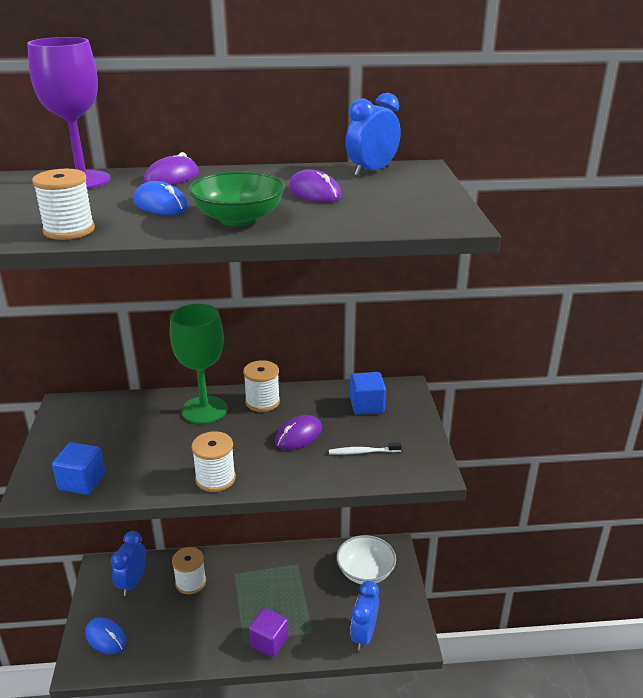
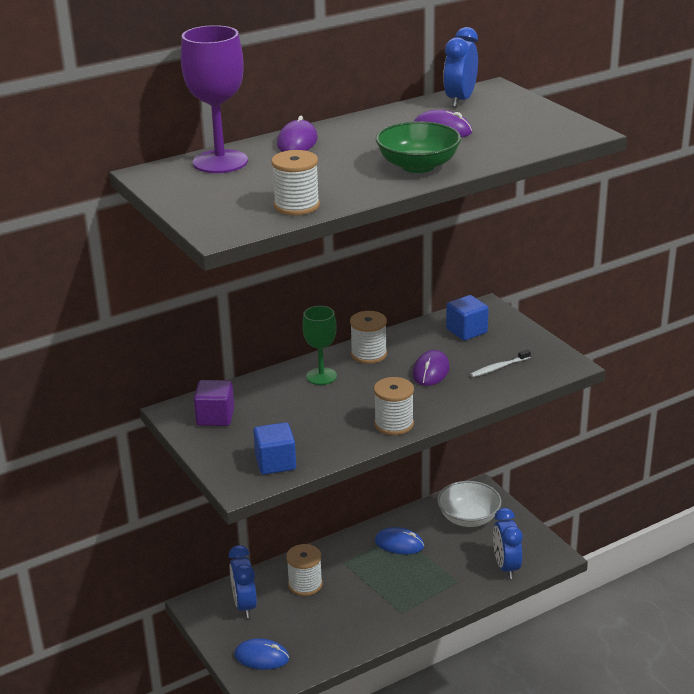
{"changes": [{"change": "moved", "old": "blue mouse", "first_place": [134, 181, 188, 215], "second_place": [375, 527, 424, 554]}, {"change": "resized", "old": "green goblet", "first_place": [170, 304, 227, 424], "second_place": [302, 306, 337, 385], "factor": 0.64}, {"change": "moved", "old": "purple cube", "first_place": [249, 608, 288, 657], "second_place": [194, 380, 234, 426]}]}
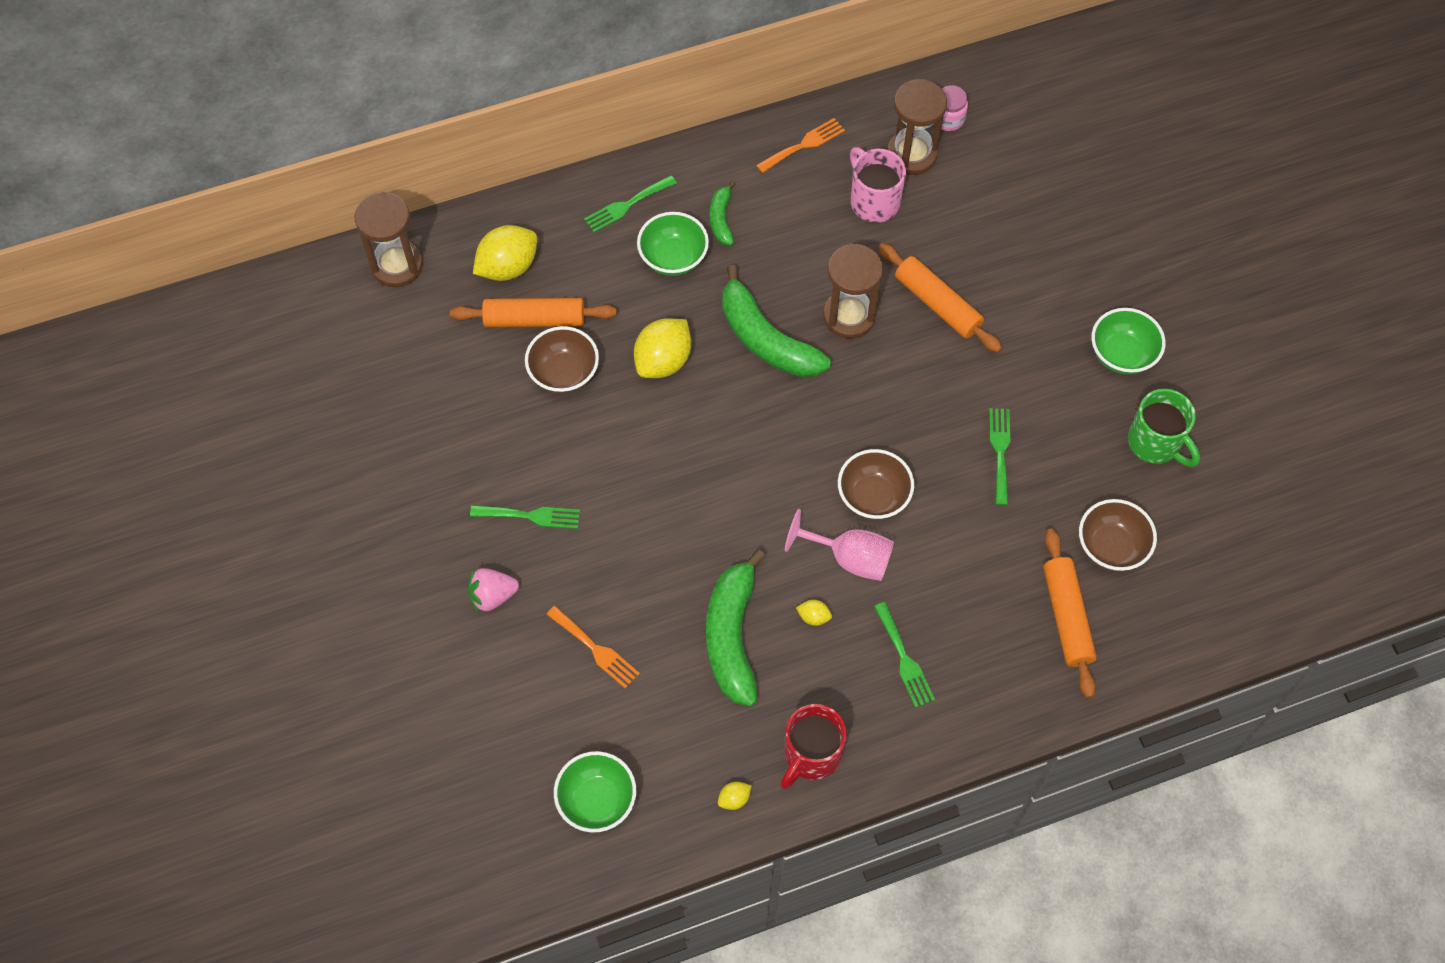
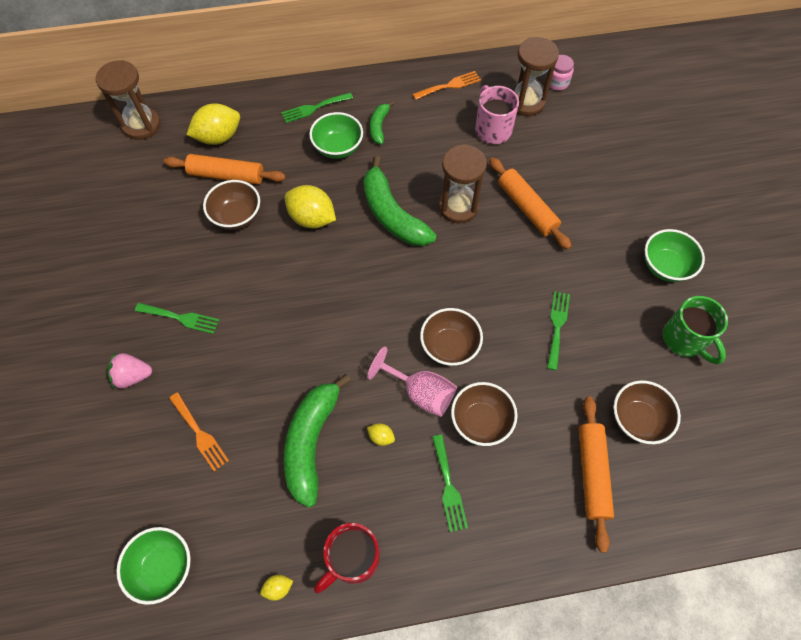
{"changes": [{"change": "turned", "old": "yellow lemon", "first_place": [634, 318, 691, 378], "second_place": [285, 185, 336, 229], "degrees": 75}, {"change": "added", "new": "brown bowl", "second_place": [451, 382, 518, 446]}]}
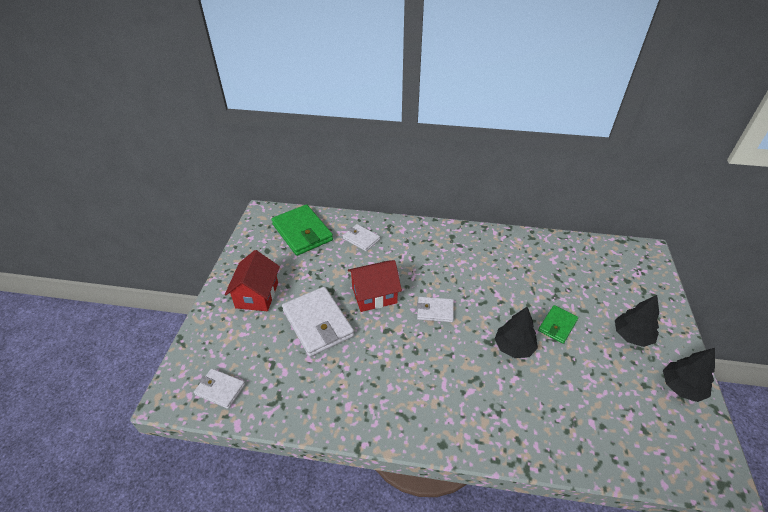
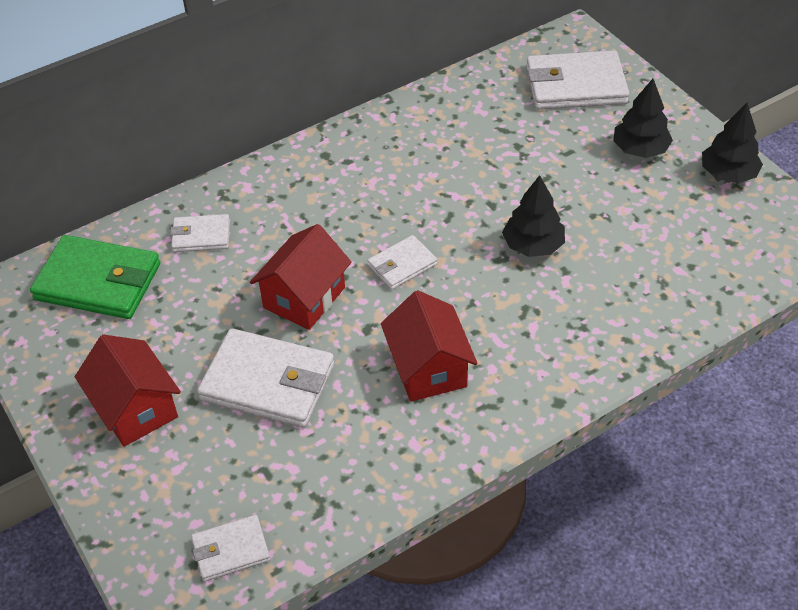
{"changes": [{"change": "removed", "old": "green wallet", "first_place": [538, 305, 578, 344]}, {"change": "added", "new": "red house", "second_place": [381, 290, 478, 402]}, {"change": "added", "new": "white wallet", "second_place": [526, 50, 629, 110]}]}
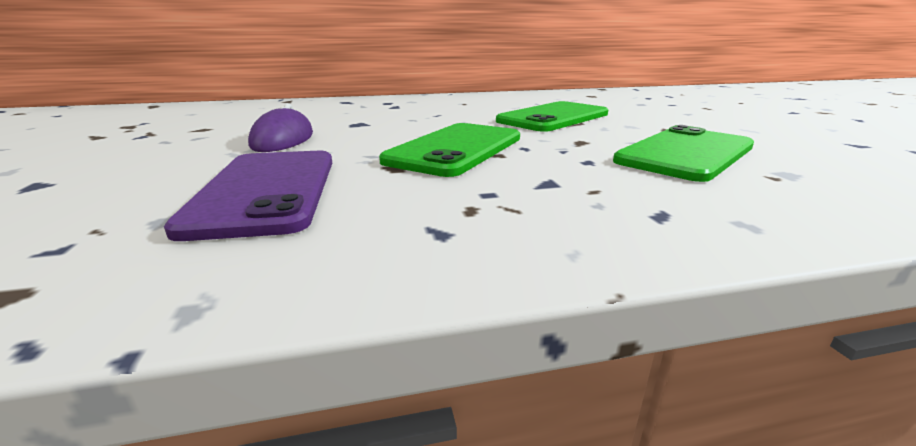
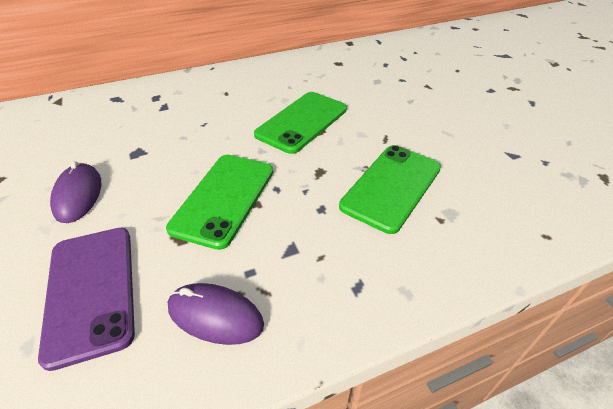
{"changes": [{"change": "added", "new": "purple mouse", "second_place": [168, 283, 264, 345]}]}
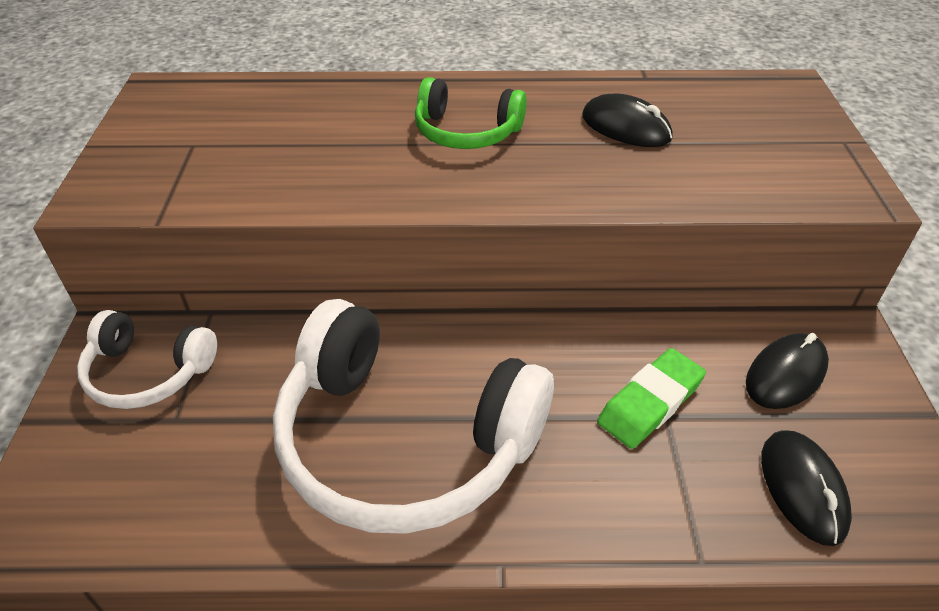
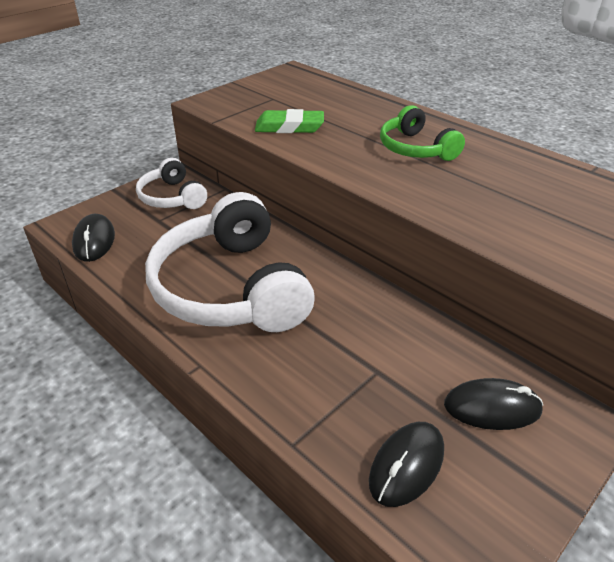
{"changes": [{"change": "moved", "old": "black mouse", "first_place": [582, 94, 673, 147], "second_place": [72, 214, 115, 262]}, {"change": "moved", "old": "green eraser", "first_place": [597, 348, 706, 449], "second_place": [255, 109, 324, 133]}]}
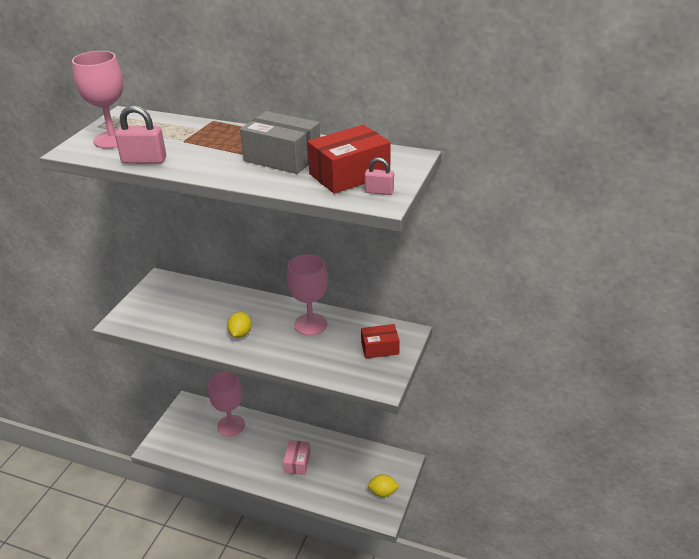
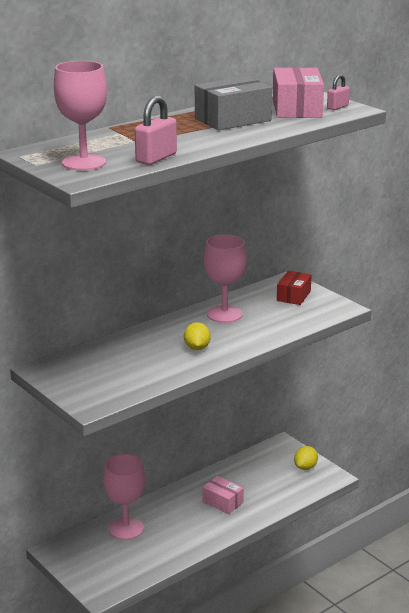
{"changes": [{"change": "turned", "old": "yellow lemon", "first_place": [227, 312, 252, 338], "second_place": [184, 322, 211, 350], "degrees": 45}, {"change": "recoloured", "old": "red box", "new": "pink box", "first_place": [307, 125, 391, 194], "second_place": [273, 67, 324, 118]}]}
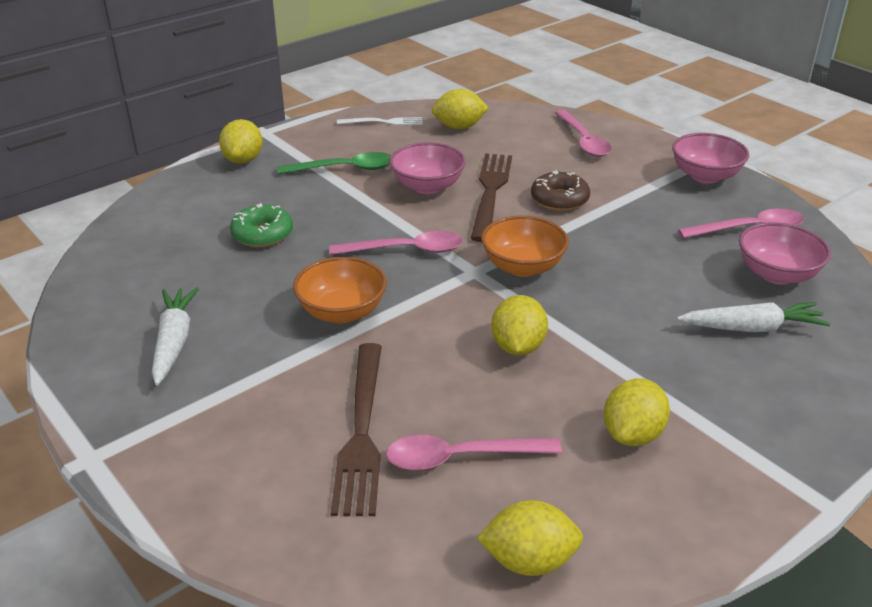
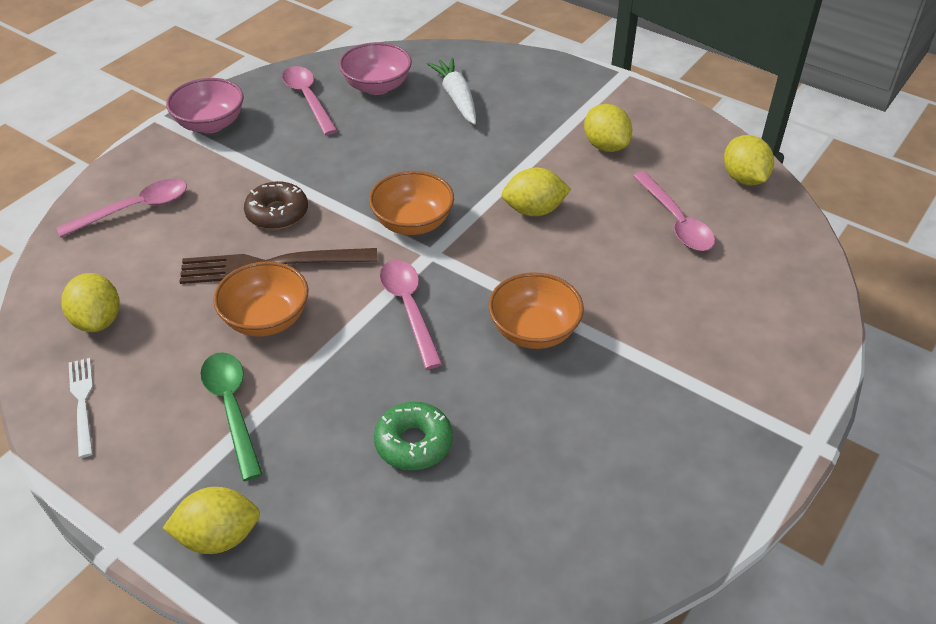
{"changes": [{"change": "removed", "old": "white carrot", "first_place": [152, 288, 199, 386]}, {"change": "removed", "old": "brown fork", "first_place": [331, 343, 382, 516]}, {"change": "recoloured", "old": "pink bowl", "new": "orange bowl", "first_place": [389, 142, 466, 194], "second_place": [213, 261, 308, 337]}, {"change": "turned", "old": "yellow lemon", "first_place": [604, 378, 670, 446], "second_place": [584, 104, 632, 152], "degrees": 45}]}
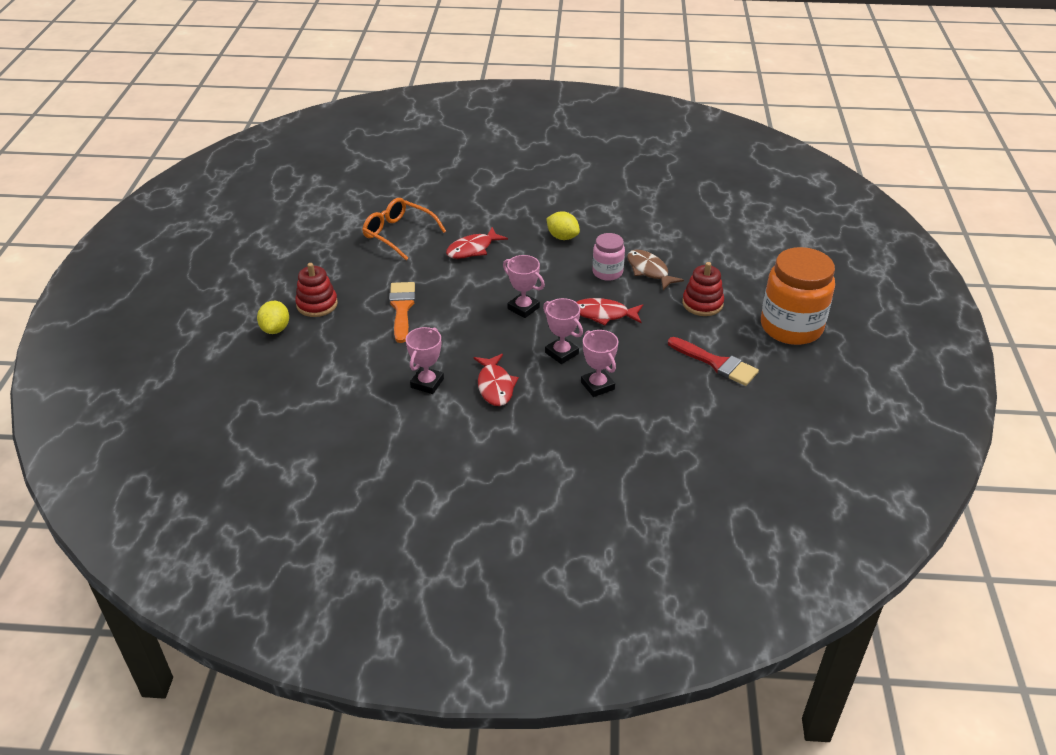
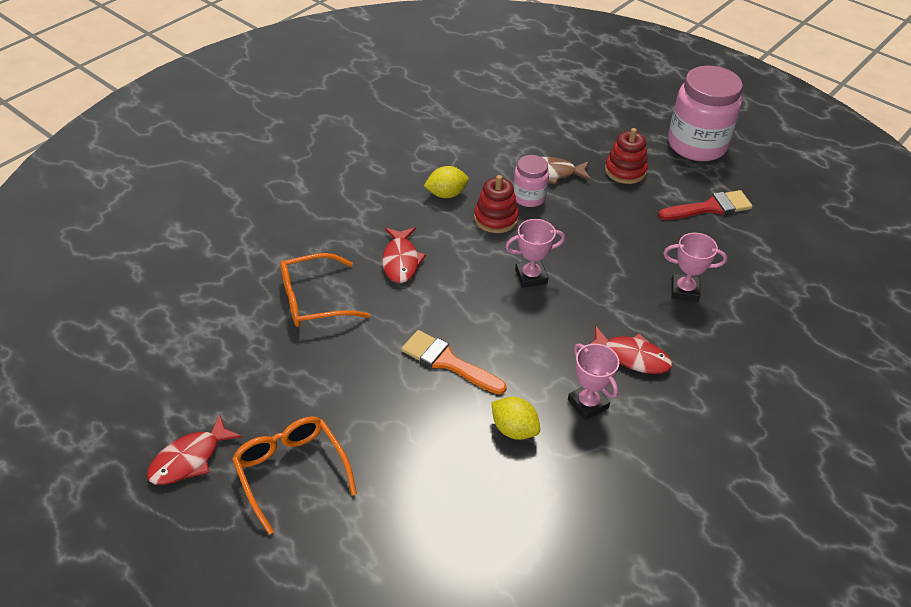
{"changes": [{"change": "moved", "old": "yellow lemon", "first_place": [257, 301, 289, 334], "second_place": [491, 397, 540, 440]}, {"change": "moved", "old": "red stacking toy", "first_place": [295, 263, 338, 317], "second_place": [474, 175, 519, 233]}, {"change": "removed", "old": "pink trophy", "first_place": [543, 298, 583, 364]}, {"change": "moved", "old": "red fish", "first_place": [577, 298, 643, 326], "second_place": [147, 414, 242, 485]}, {"change": "recoloured", "old": "orange jar", "new": "pink jar", "first_place": [761, 247, 835, 345], "second_place": [668, 66, 743, 161]}, {"change": "added", "new": "orange glasses", "second_place": [232, 416, 357, 535]}]}
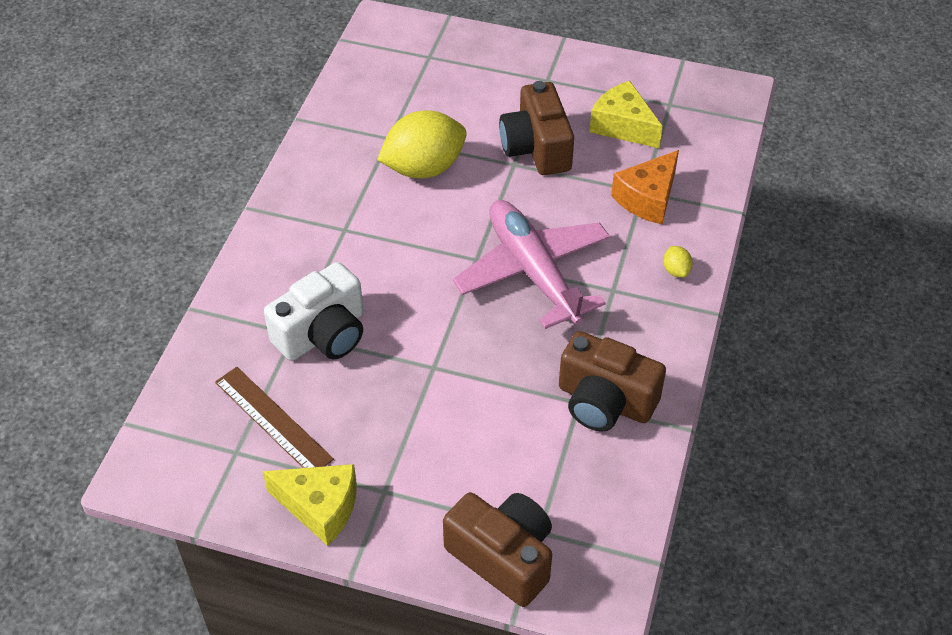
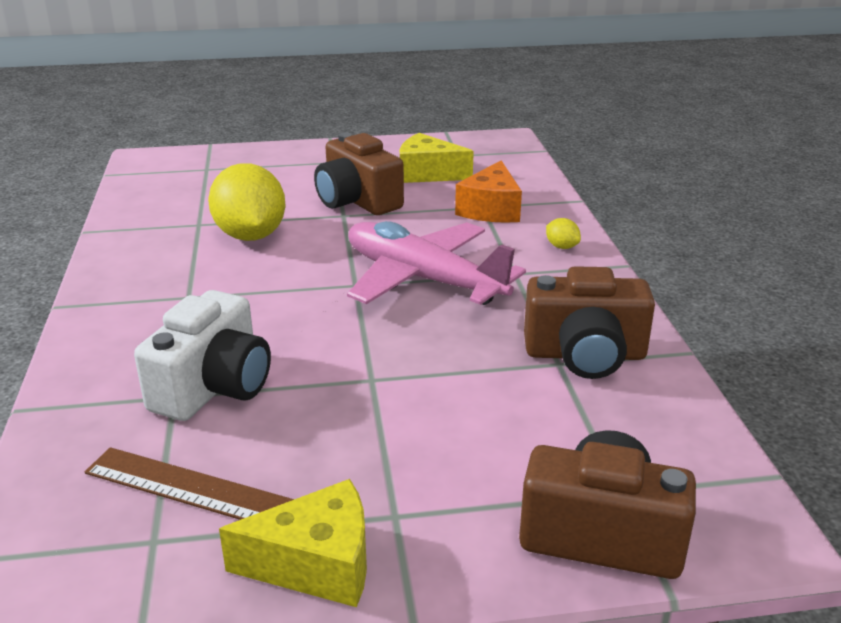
{"changes": [{"change": "turned", "old": "yellow lemon", "first_place": [377, 110, 467, 178], "second_place": [208, 163, 285, 241], "degrees": -60}]}
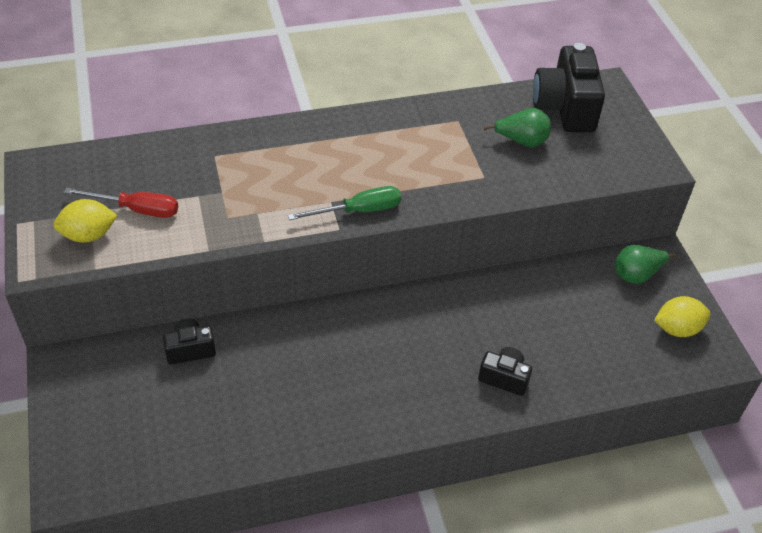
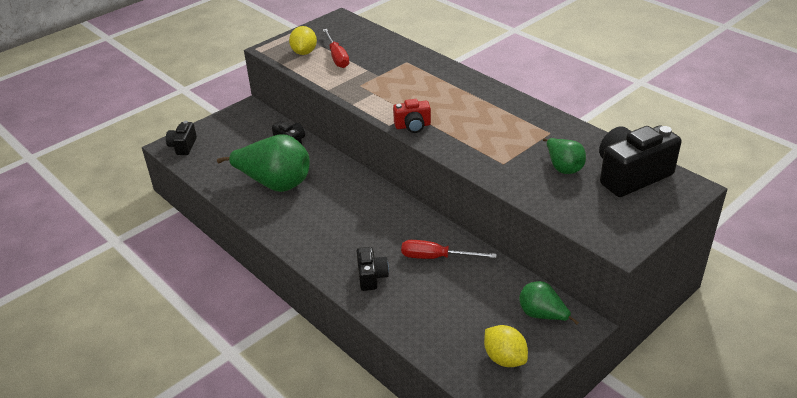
{"changes": [{"change": "turned", "old": "yellow lemon", "first_place": [53, 199, 118, 243], "second_place": [289, 26, 317, 55], "degrees": 45}, {"change": "replaced", "old": "green screwdriver", "new": "red camera", "first_place": [288, 186, 401, 220], "second_place": [393, 99, 431, 133]}, {"change": "added", "new": "black camera", "second_place": [166, 121, 197, 155]}, {"change": "added", "new": "green pear", "second_place": [217, 134, 310, 192]}, {"change": "added", "new": "red screwdriver", "second_place": [401, 240, 497, 259]}]}
